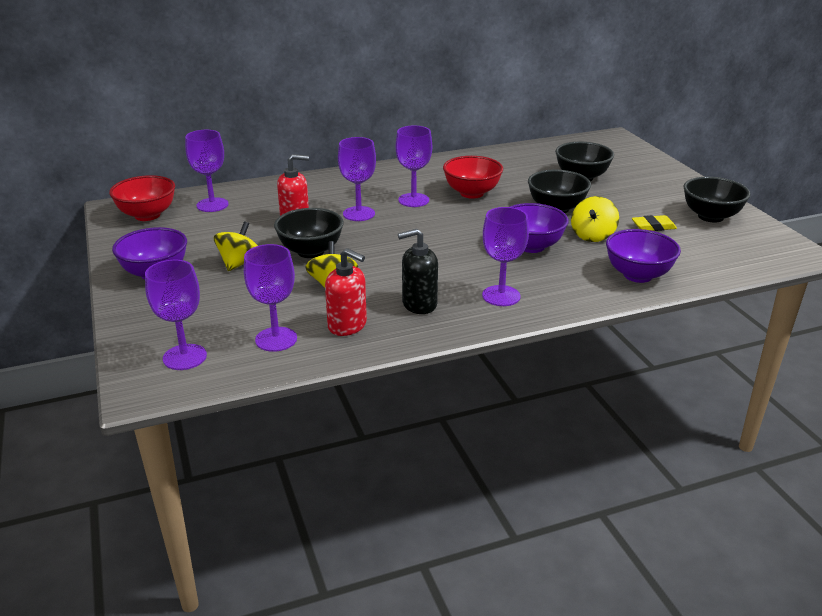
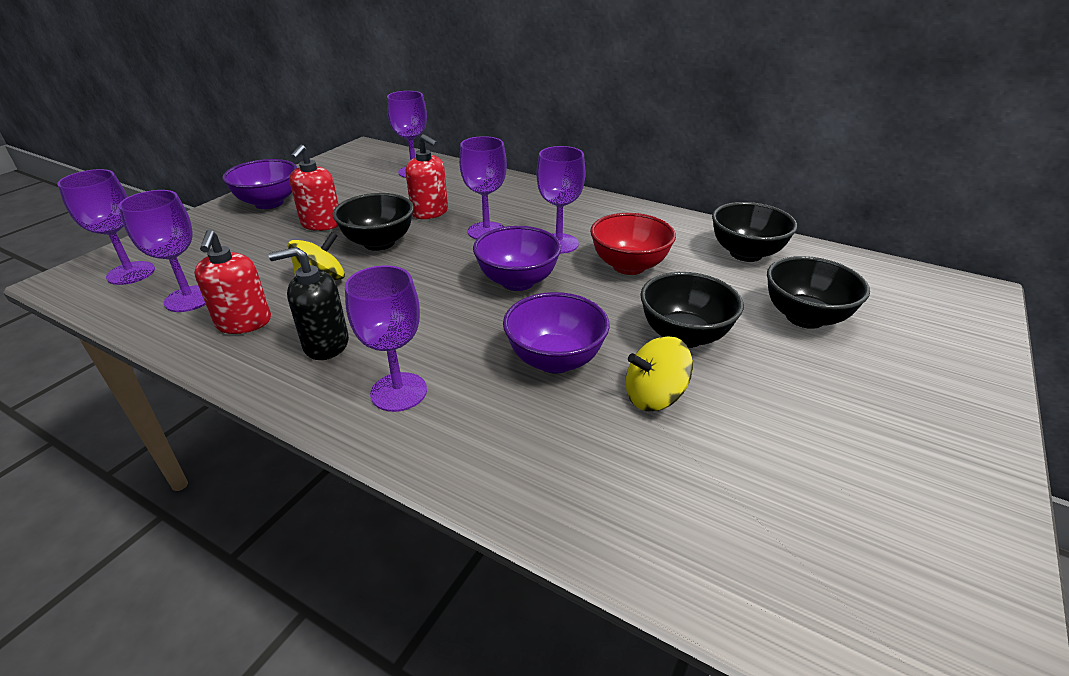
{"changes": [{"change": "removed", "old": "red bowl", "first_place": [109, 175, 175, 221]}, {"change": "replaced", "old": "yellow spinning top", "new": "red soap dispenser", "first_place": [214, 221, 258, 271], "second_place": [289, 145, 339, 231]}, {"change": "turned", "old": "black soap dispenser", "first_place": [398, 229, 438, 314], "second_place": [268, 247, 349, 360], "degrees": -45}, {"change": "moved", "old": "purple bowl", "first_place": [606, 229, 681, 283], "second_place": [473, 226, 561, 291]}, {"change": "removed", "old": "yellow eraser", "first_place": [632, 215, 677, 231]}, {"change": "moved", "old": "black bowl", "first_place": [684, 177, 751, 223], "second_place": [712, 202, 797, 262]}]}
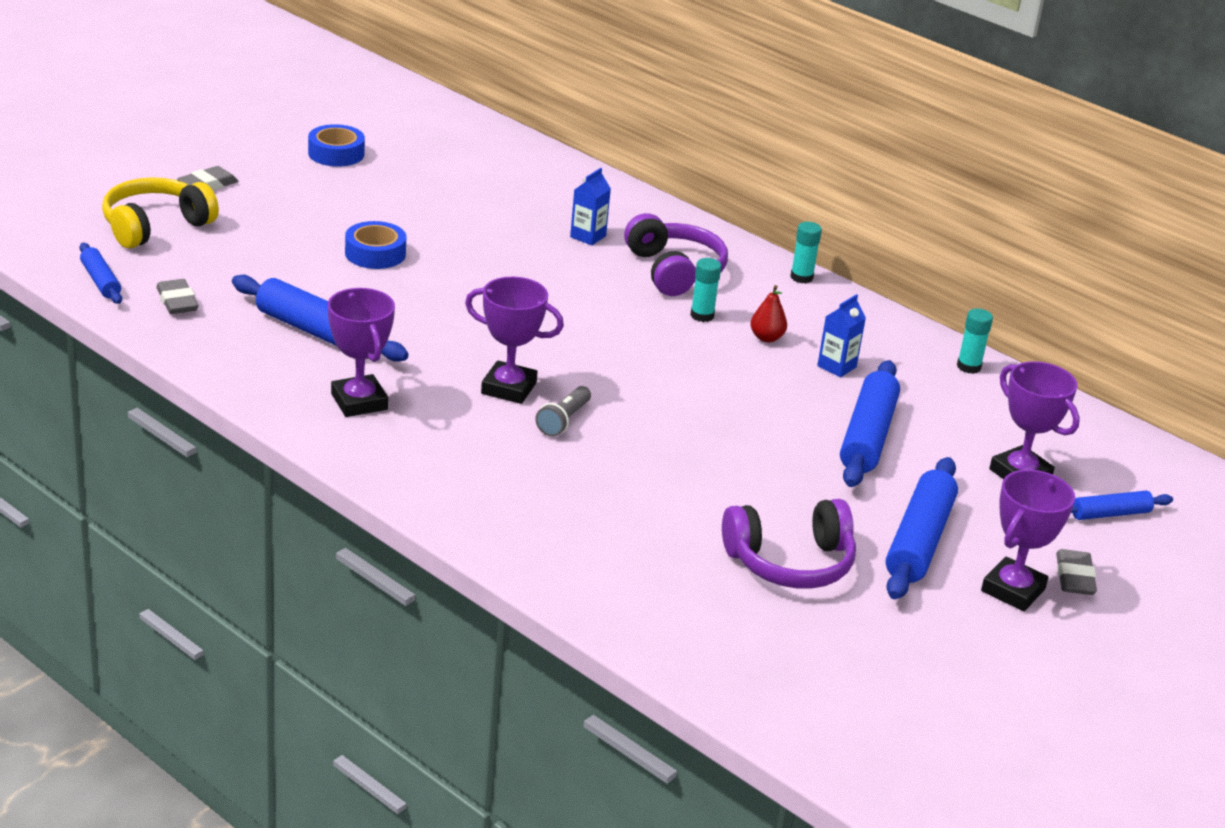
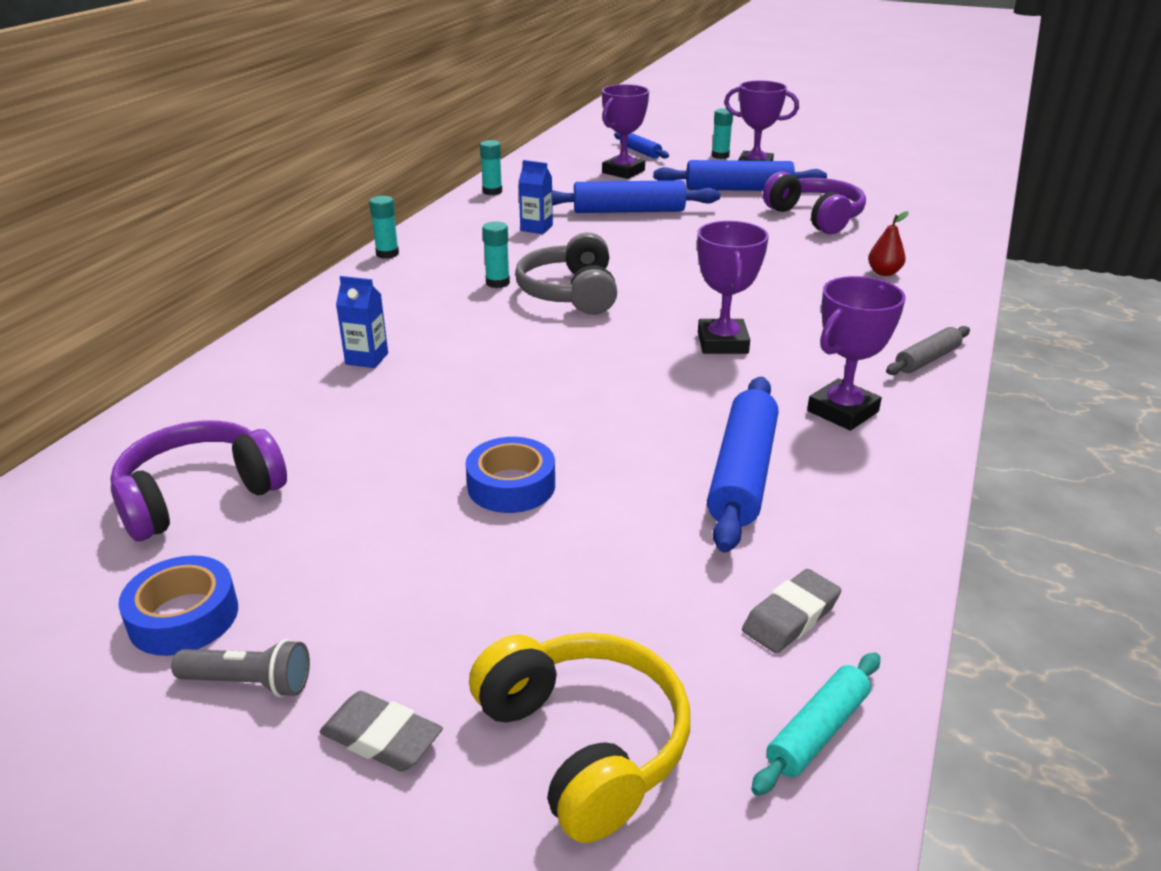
{"changes": [{"change": "recoloured", "old": "blue rolling pin", "new": "turquoise rolling pin", "first_place": [79, 243, 122, 304], "second_place": [751, 652, 880, 796]}, {"change": "turned", "old": "yellow headphones", "first_place": [102, 177, 219, 249], "second_place": [469, 633, 690, 843], "degrees": -150}, {"change": "moved", "old": "grey flashlight", "first_place": [535, 386, 591, 437], "second_place": [171, 639, 310, 697]}, {"change": "moved", "old": "purple headphones", "first_place": [624, 213, 728, 296], "second_place": [110, 421, 287, 541]}, {"change": "moved", "old": "red pear", "first_place": [750, 285, 787, 342], "second_place": [868, 211, 909, 276]}, {"change": "replaced", "old": "grey eraser", "new": "turquoise glue stick", "first_place": [1056, 549, 1097, 595], "second_place": [712, 108, 733, 159]}, {"change": "added", "new": "grey headphones", "second_place": [515, 232, 617, 315]}, {"change": "added", "new": "grey rolling pin", "second_place": [886, 326, 970, 375]}]}
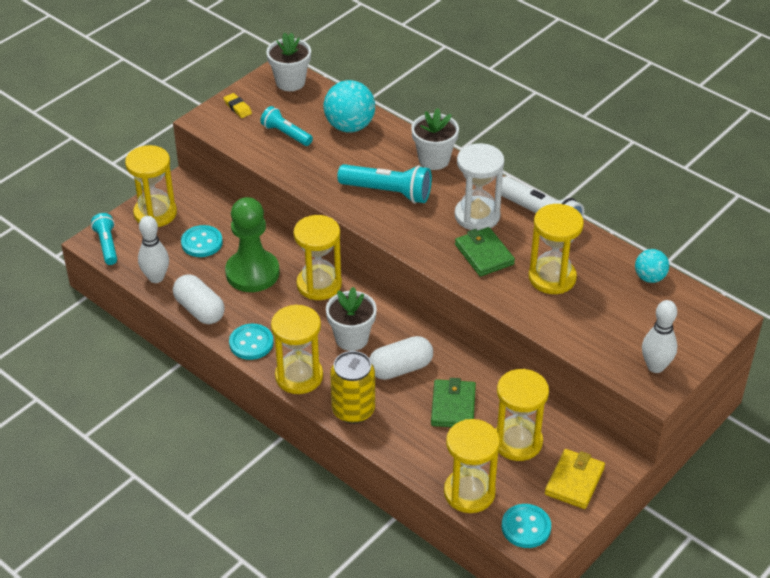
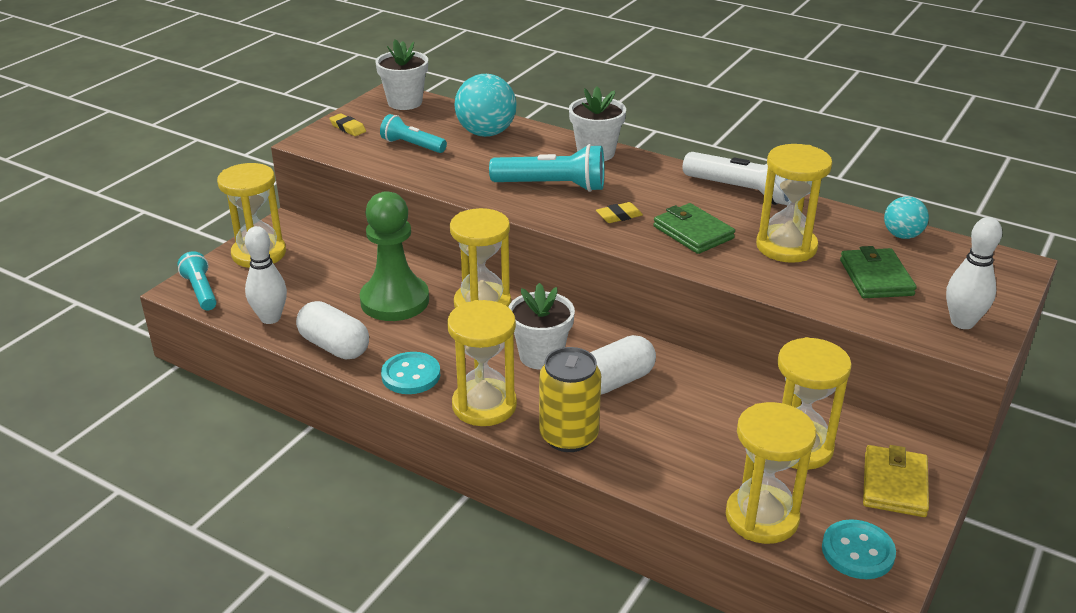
{"changes": [{"change": "removed", "old": "turquoise button", "first_place": [181, 225, 223, 257]}, {"change": "moved", "old": "green wallet", "first_place": [431, 378, 476, 427], "second_place": [840, 246, 917, 298]}, {"change": "removed", "old": "white hourglass", "first_place": [455, 143, 505, 230]}, {"change": "added", "new": "yellow eraser", "second_place": [596, 202, 643, 223]}]}
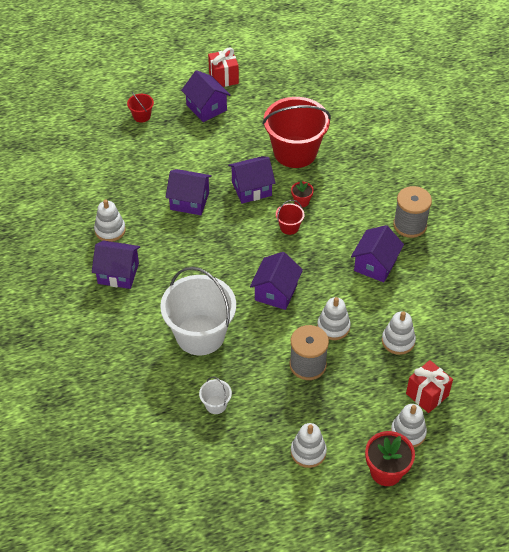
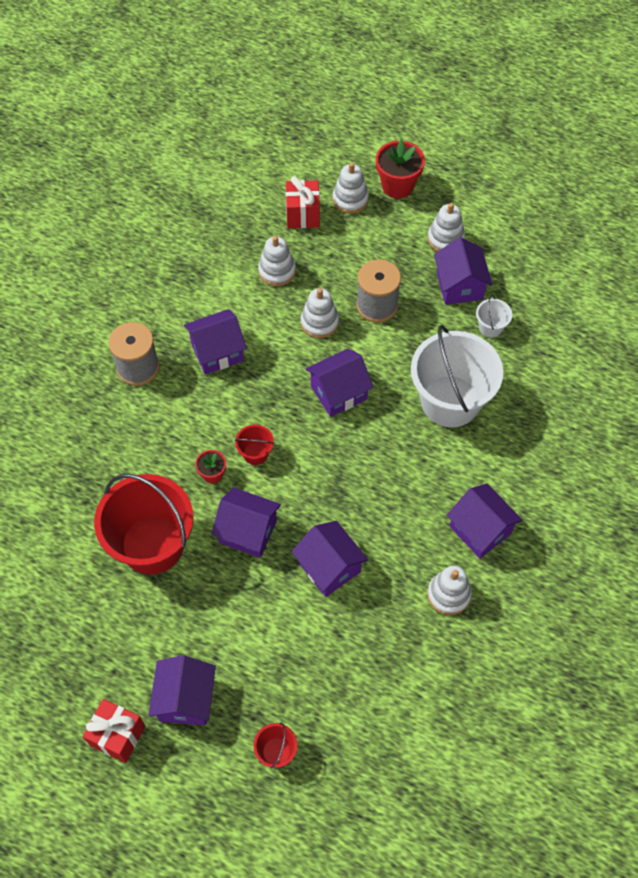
{"changes": [{"change": "added", "new": "purple house", "second_place": [434, 237, 492, 305]}]}
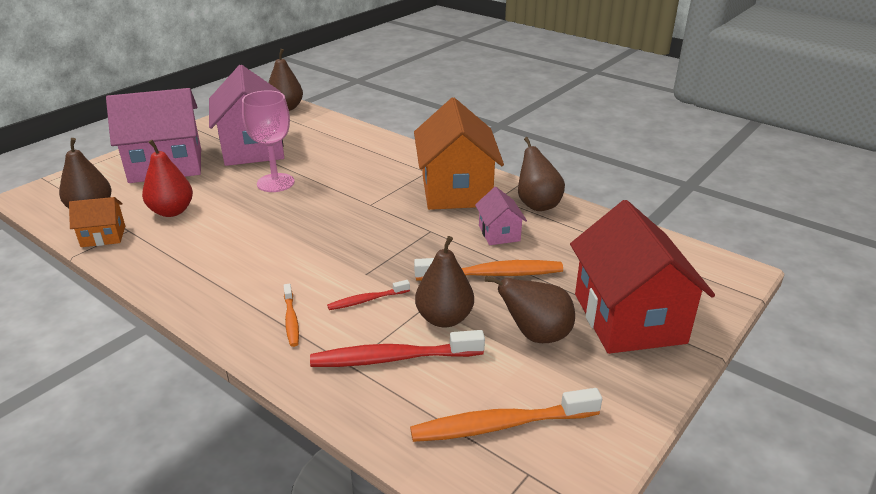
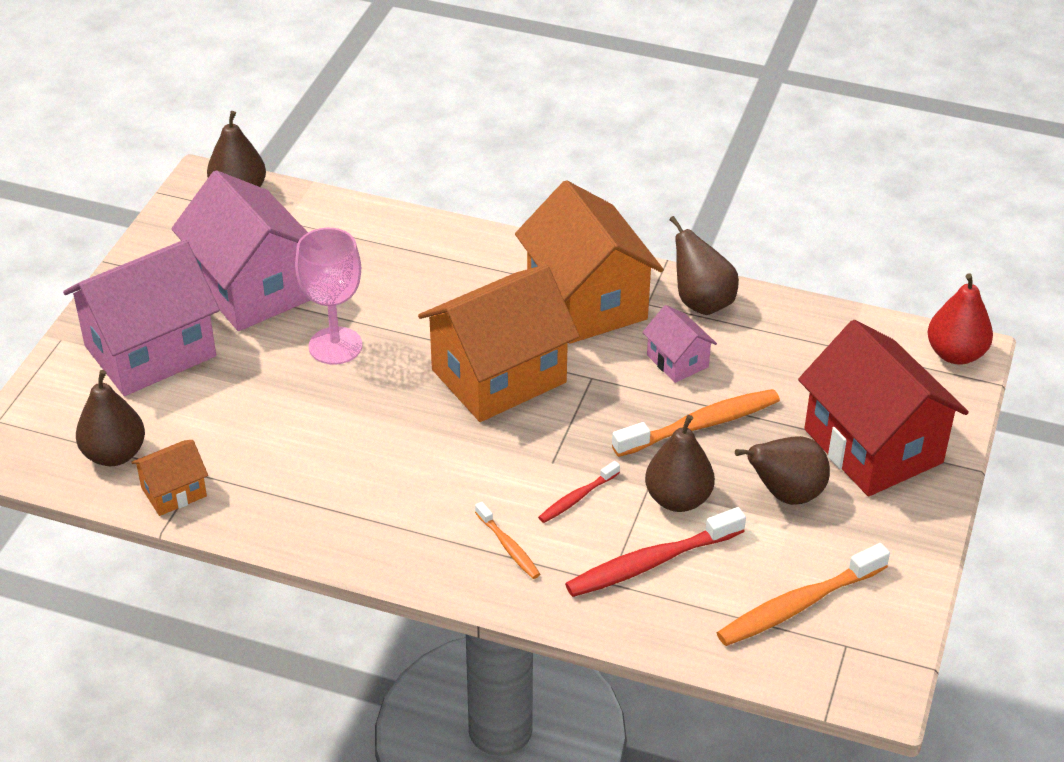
{"changes": [{"change": "moved", "old": "red pear", "first_place": [142, 140, 193, 217], "second_place": [928, 273, 993, 365]}, {"change": "added", "new": "orange house", "second_place": [418, 264, 580, 422]}]}
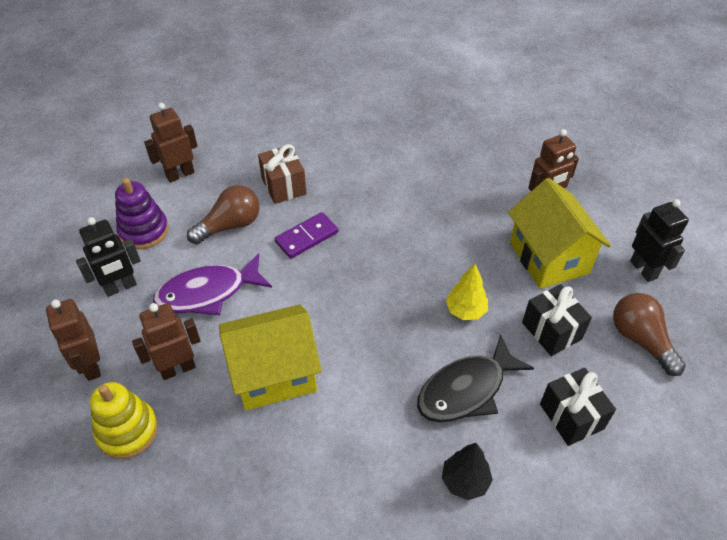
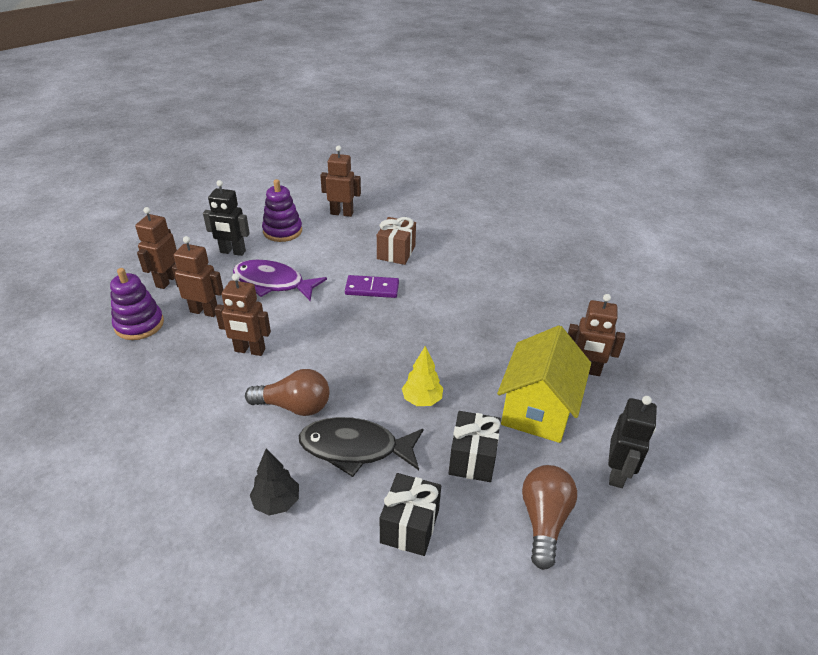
{"changes": [{"change": "recoloured", "old": "yellow stacking toy", "new": "purple stacking toy", "first_place": [90, 382, 158, 459], "second_place": [110, 268, 164, 340]}, {"change": "moved", "old": "brown light bulb", "first_place": [187, 185, 260, 244], "second_place": [245, 369, 330, 416]}, {"change": "replaced", "old": "yellow house", "new": "brown robot", "first_place": [219, 304, 322, 411], "second_place": [215, 273, 271, 356]}]}
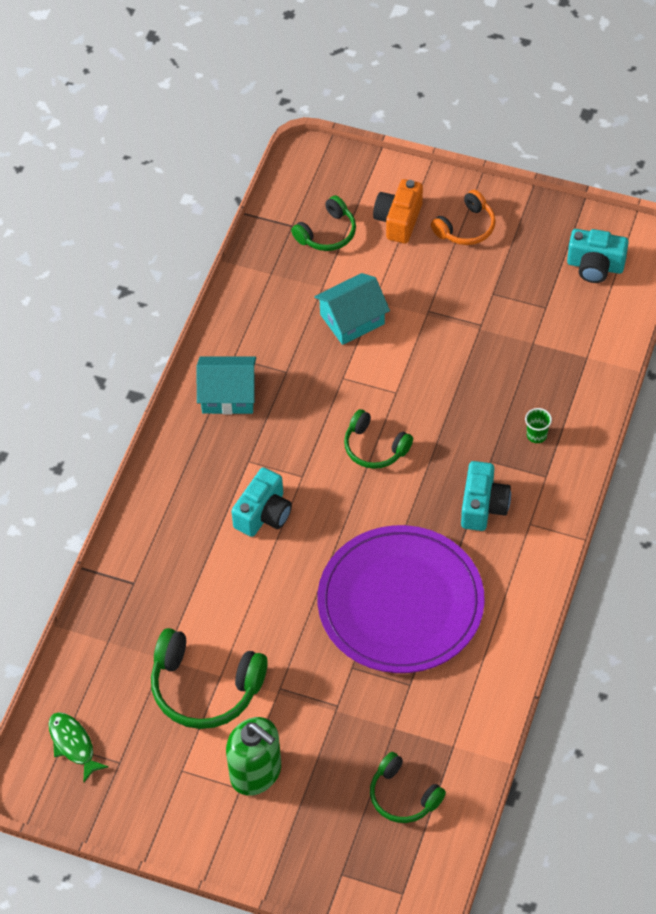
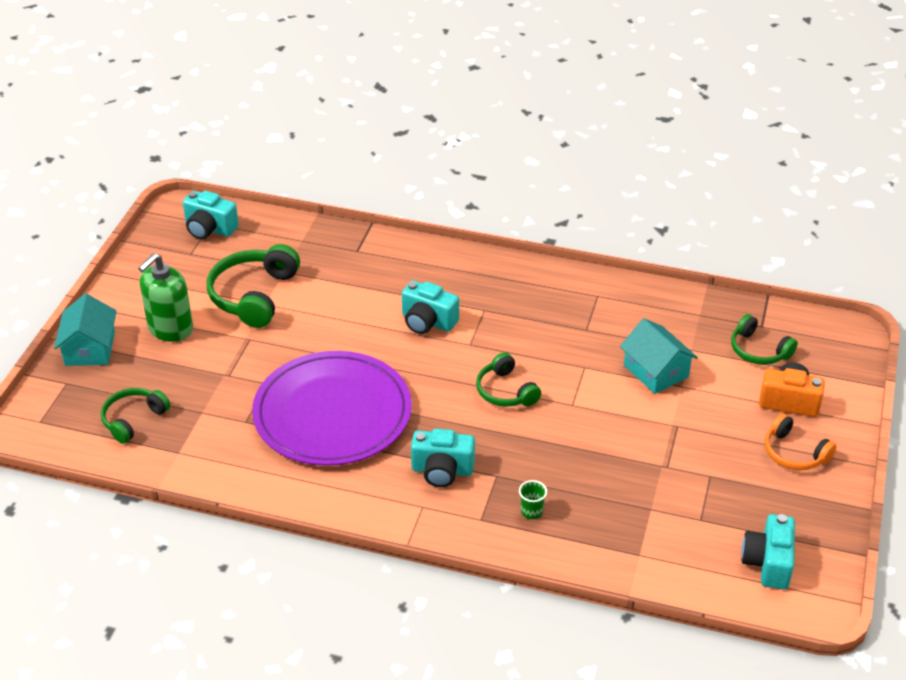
{"changes": [{"change": "replaced", "old": "green fish", "new": "turquoise camera", "first_place": [48, 712, 109, 782], "second_place": [183, 191, 239, 240]}, {"change": "moved", "old": "turquoise house", "first_place": [196, 356, 256, 414], "second_place": [54, 294, 117, 366]}, {"change": "turned", "old": "green headphones", "first_place": [344, 409, 413, 469], "second_place": [476, 352, 541, 407], "degrees": -60}]}
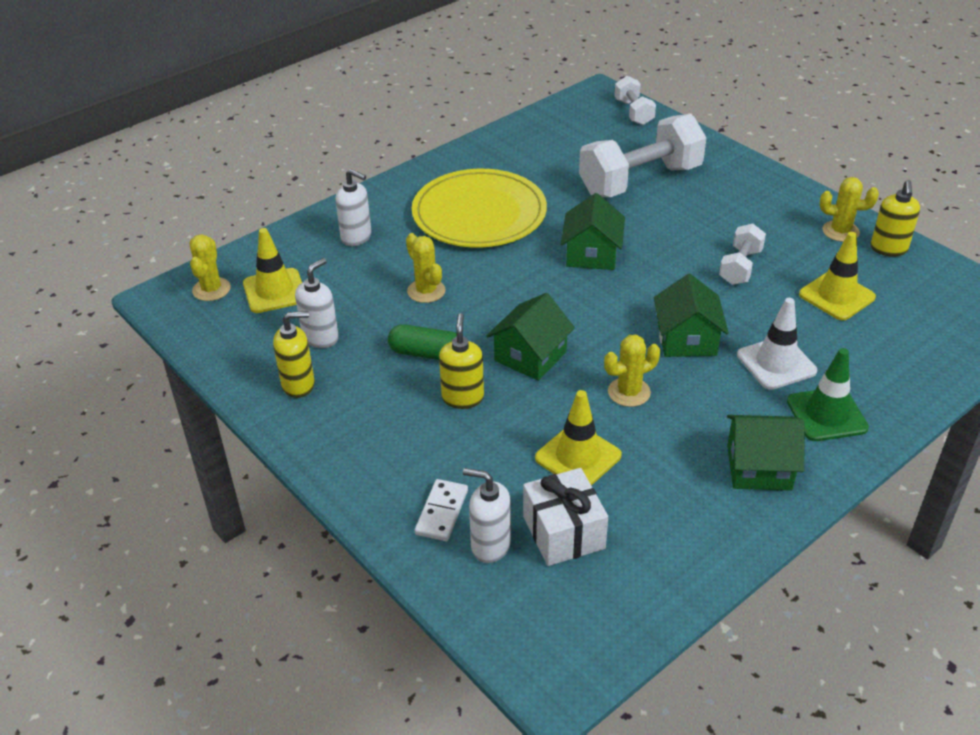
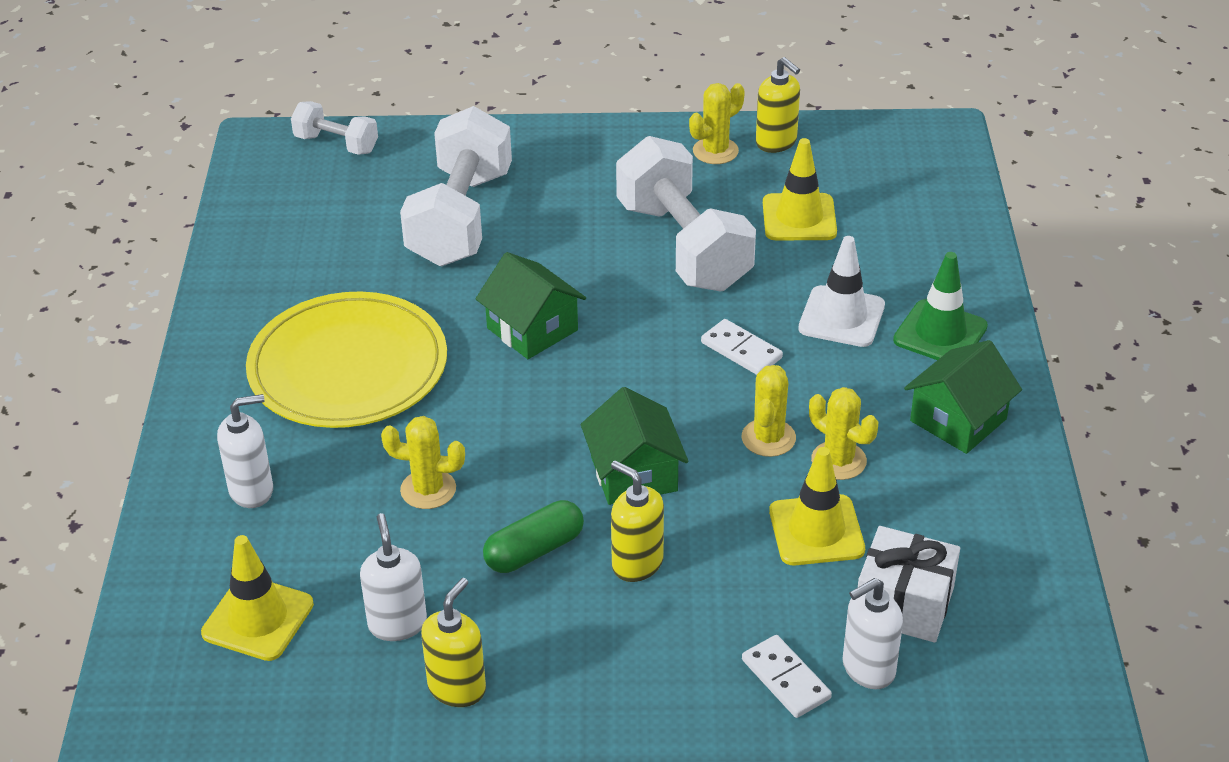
{"changes": [{"change": "moved", "old": "yellow cactus", "first_place": [190, 234, 231, 301], "second_place": [809, 387, 878, 480]}, {"change": "replaced", "old": "green house", "new": "white domino", "first_place": [654, 274, 729, 357], "second_place": [701, 319, 783, 375]}, {"change": "resized", "old": "white dumbbell", "first_place": [719, 224, 766, 285], "second_place": [616, 136, 756, 292], "factor": 1.97}]}
